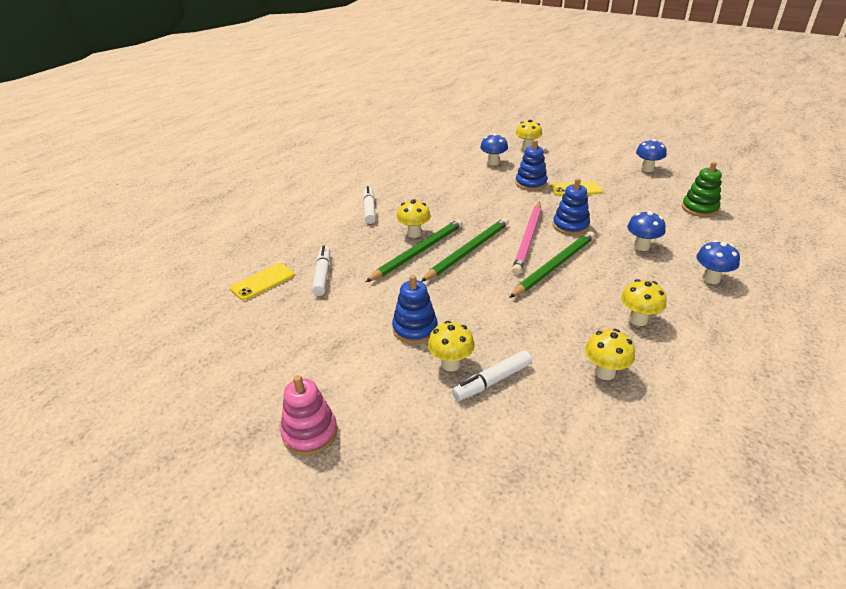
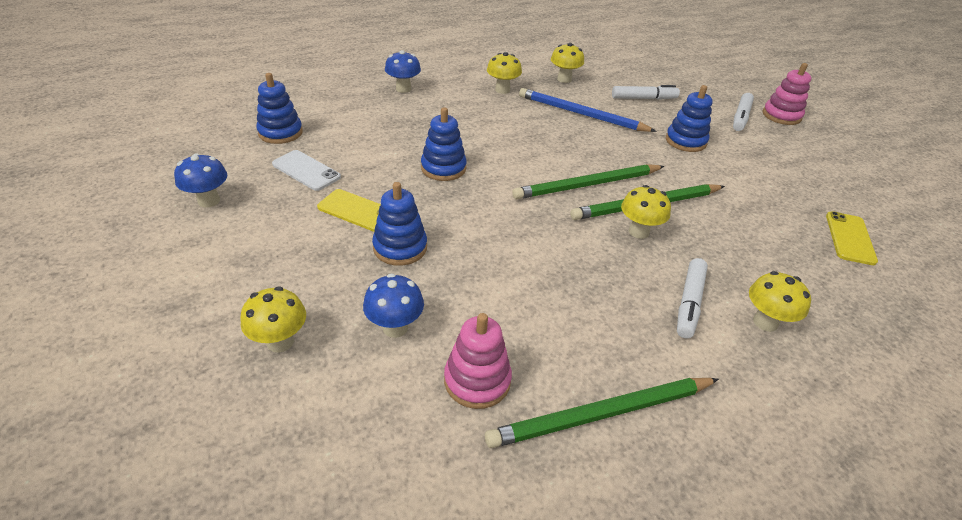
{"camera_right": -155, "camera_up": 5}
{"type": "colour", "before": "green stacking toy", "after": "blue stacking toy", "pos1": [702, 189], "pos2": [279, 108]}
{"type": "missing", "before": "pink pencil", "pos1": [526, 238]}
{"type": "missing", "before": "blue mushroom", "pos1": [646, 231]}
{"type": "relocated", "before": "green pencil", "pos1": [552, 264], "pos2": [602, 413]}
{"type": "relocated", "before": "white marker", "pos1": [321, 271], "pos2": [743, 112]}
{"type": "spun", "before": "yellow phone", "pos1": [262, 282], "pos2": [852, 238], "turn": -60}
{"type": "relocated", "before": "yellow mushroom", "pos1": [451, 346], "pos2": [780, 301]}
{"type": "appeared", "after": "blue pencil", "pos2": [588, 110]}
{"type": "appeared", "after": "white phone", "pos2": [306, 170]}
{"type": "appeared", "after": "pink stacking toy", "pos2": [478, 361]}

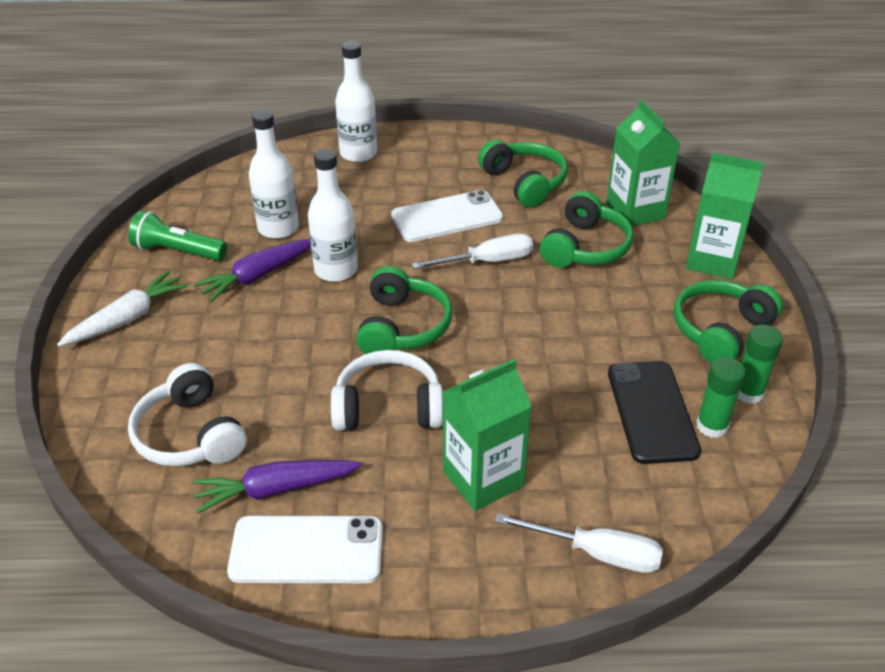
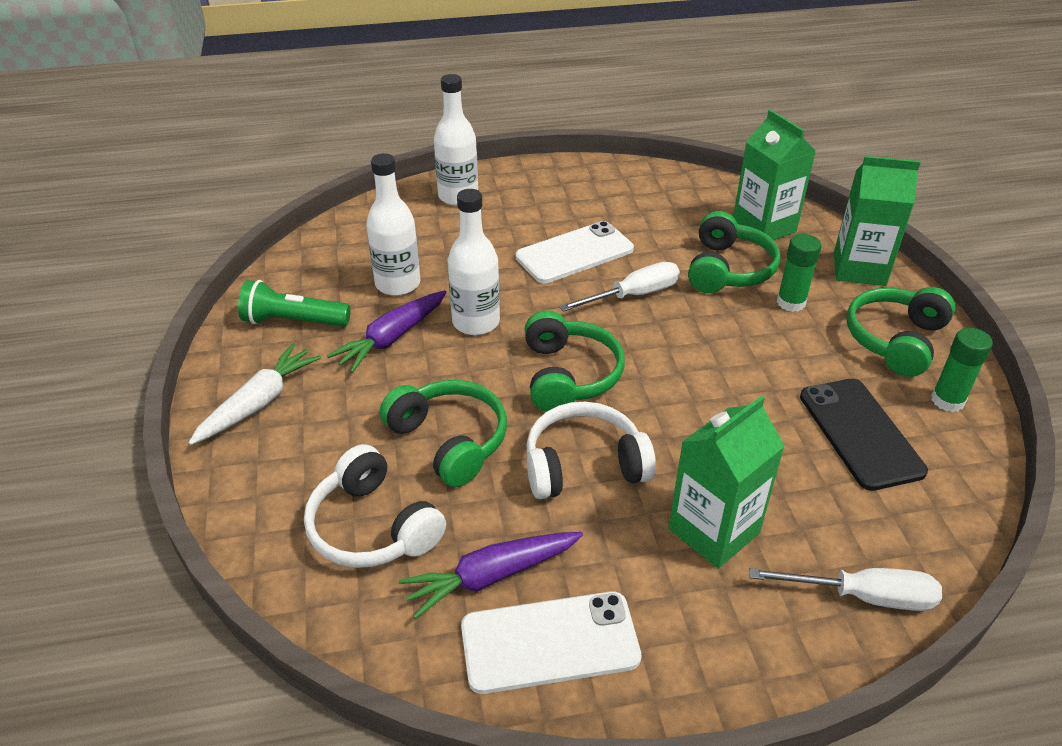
{"camera_right": -10, "camera_up": 0}
{"type": "relocated", "before": "green headphones", "pos1": [523, 173], "pos2": [443, 433]}
{"type": "relocated", "before": "green glue stick", "pos1": [721, 397], "pos2": [799, 273]}

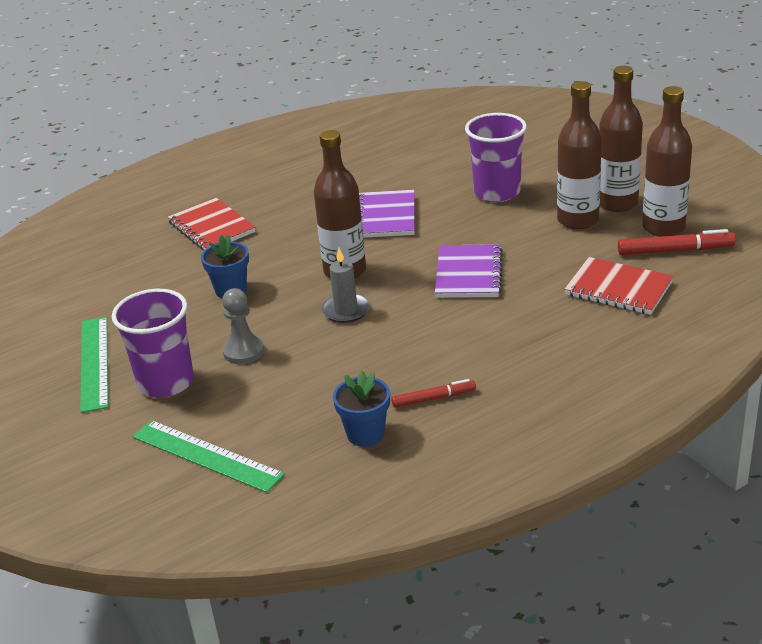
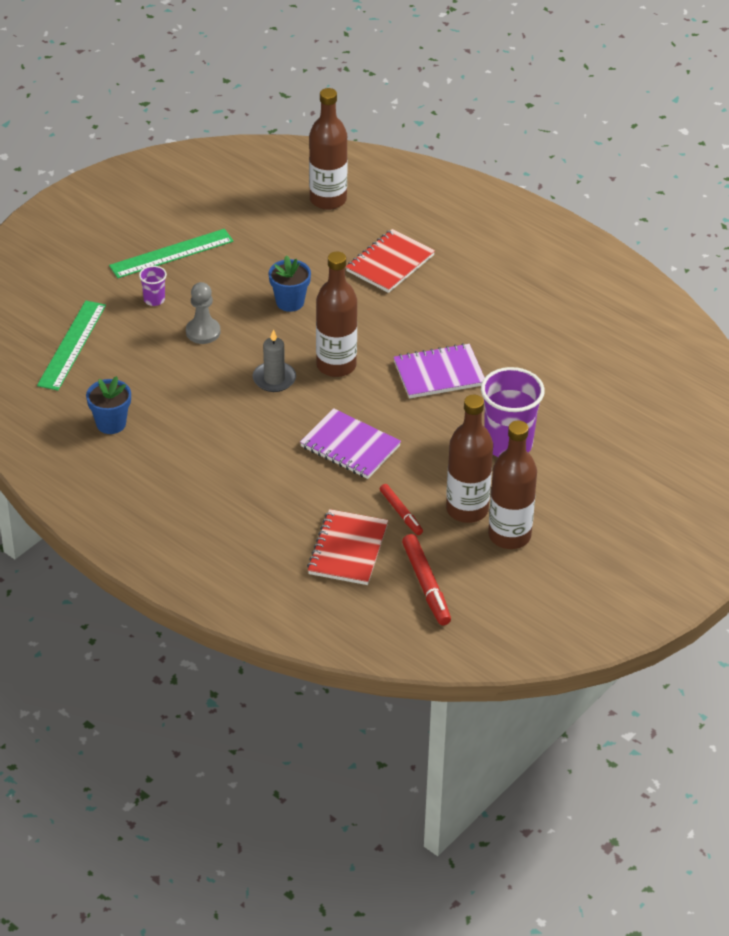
{"camera_right": 70, "camera_up": 10}
{"type": "relocated", "before": "brown bottle", "pos1": [667, 161], "pos2": [328, 149]}
{"type": "spun", "before": "purple notebook", "pos1": [469, 271], "pos2": [350, 443], "turn": 45}
{"type": "size", "before": "purple cup", "pos1": [153, 343], "pos2": [153, 286], "scale": 0.46}
{"type": "relocated", "before": "red marker", "pos1": [433, 393], "pos2": [401, 509]}

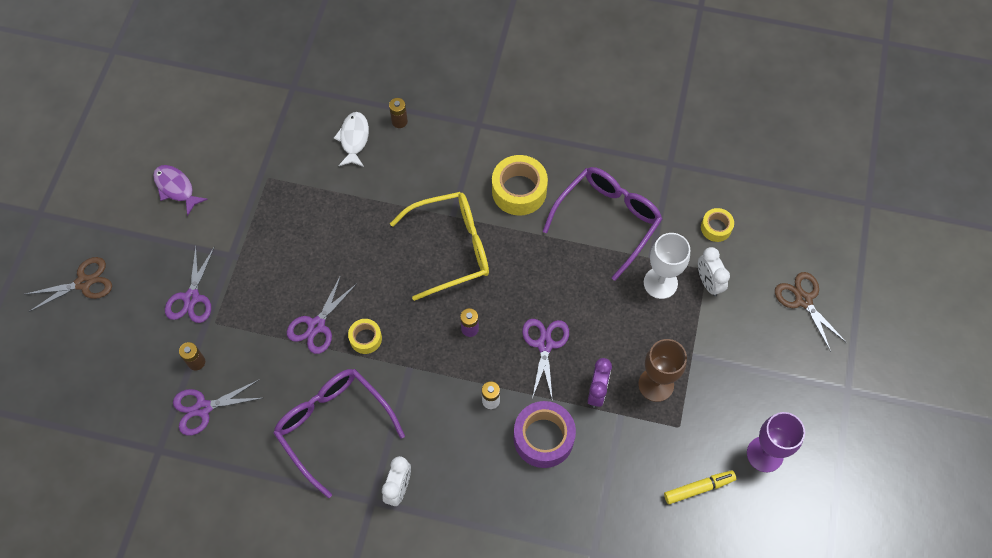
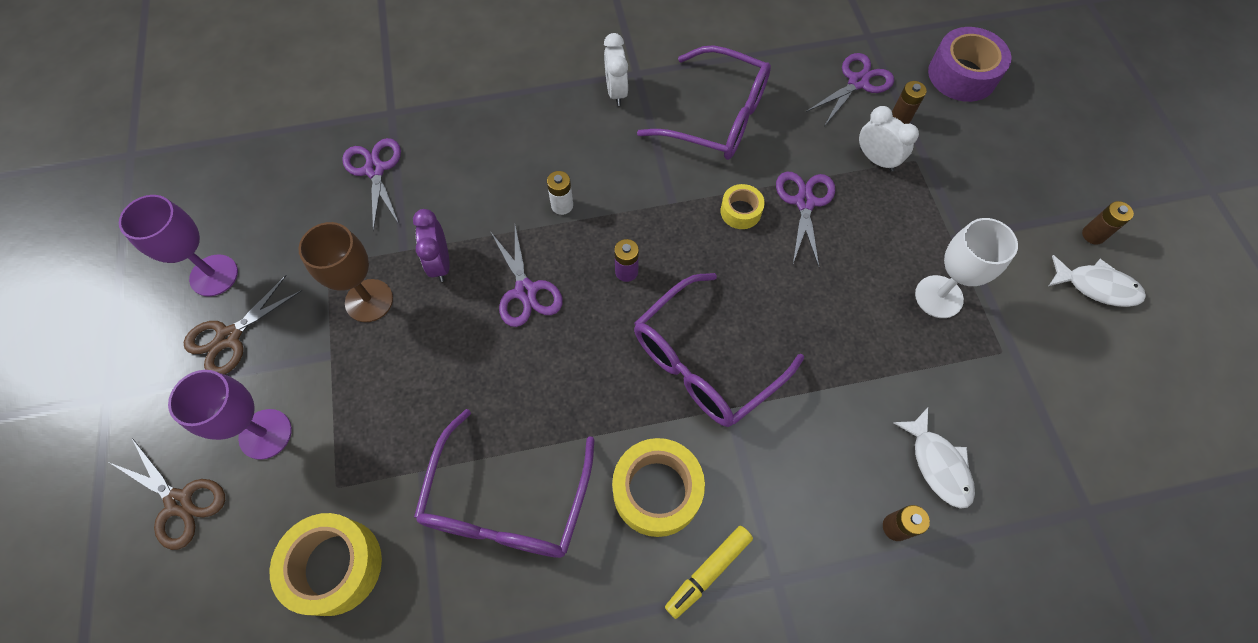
{"camera_right": 155, "camera_up": 0}
{"type": "colour", "before": "purple fish", "after": "white fish", "pos1": [180, 190], "pos2": [1097, 281]}
{"type": "colour", "before": "yellow glasses", "after": "purple glasses", "pos1": [439, 246], "pos2": [719, 350]}
{"type": "size", "before": "yellow tape", "pos1": [717, 225], "pos2": [326, 564], "scale": 1.81}
{"type": "relocated", "before": "white goblet", "pos1": [667, 266], "pos2": [966, 268]}
{"type": "relocated", "before": "purple scissors", "pos1": [190, 284], "pos2": [371, 185]}
{"type": "relocated", "before": "white clock", "pos1": [714, 272], "pos2": [889, 139]}
{"type": "relocated", "before": "brown scissors", "pos1": [69, 284], "pos2": [242, 325]}
{"type": "relocated", "before": "purple tape", "pos1": [545, 434], "pos2": [969, 64]}
{"type": "relocated", "before": "yellow marker", "pos1": [700, 487], "pos2": [709, 572]}
{"type": "appeared", "after": "brown battery", "pos2": [1108, 223]}
{"type": "appeared", "after": "purple goblet", "pos2": [230, 415]}

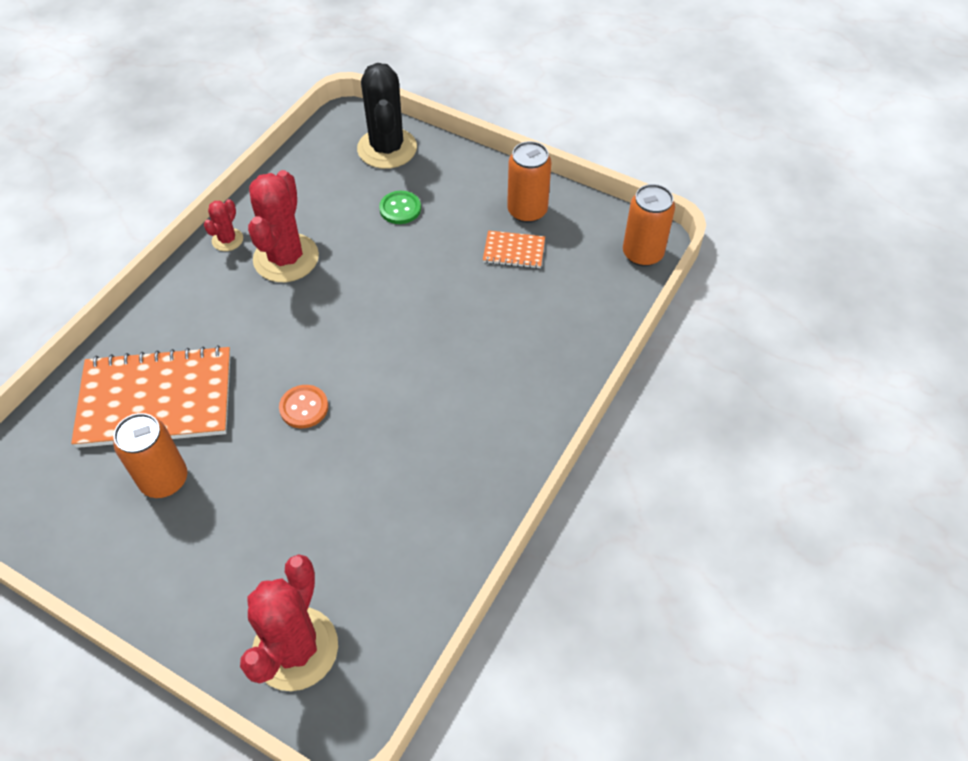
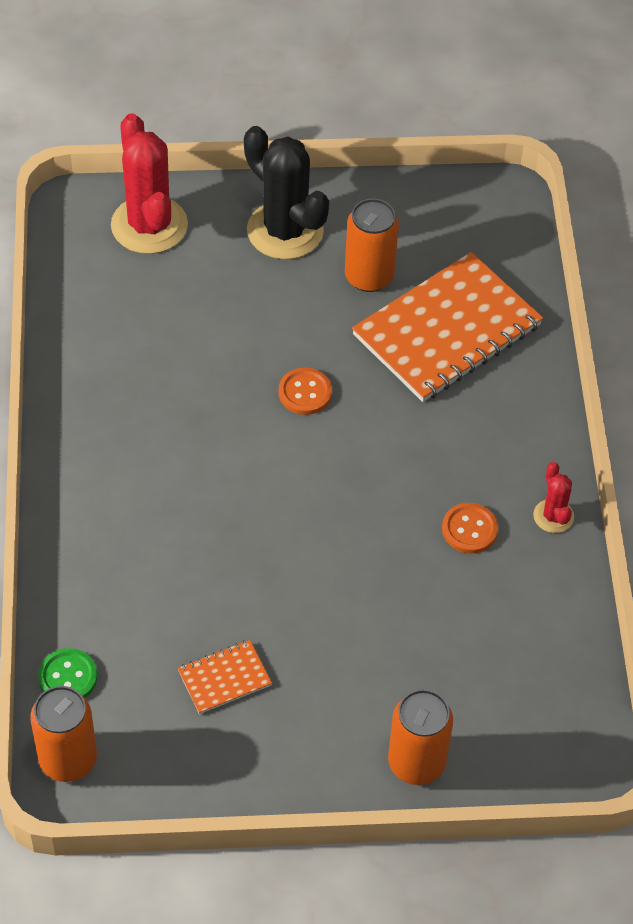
{"camera_right": 145, "camera_up": 0}
{"type": "relocated", "before": "black cactus", "pos1": [387, 116], "pos2": [286, 193]}
{"type": "relocated", "before": "orange can", "pos1": [529, 182], "pos2": [420, 737]}
{"type": "exchanged", "before": "red cactus", "after": "orange button", "pos1": [283, 226], "pos2": [470, 528]}
{"type": "relocated", "before": "green button", "pos1": [400, 207], "pos2": [67, 673]}

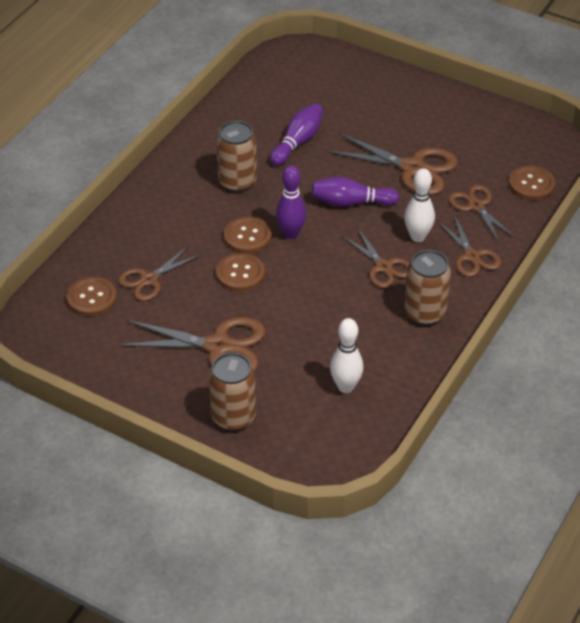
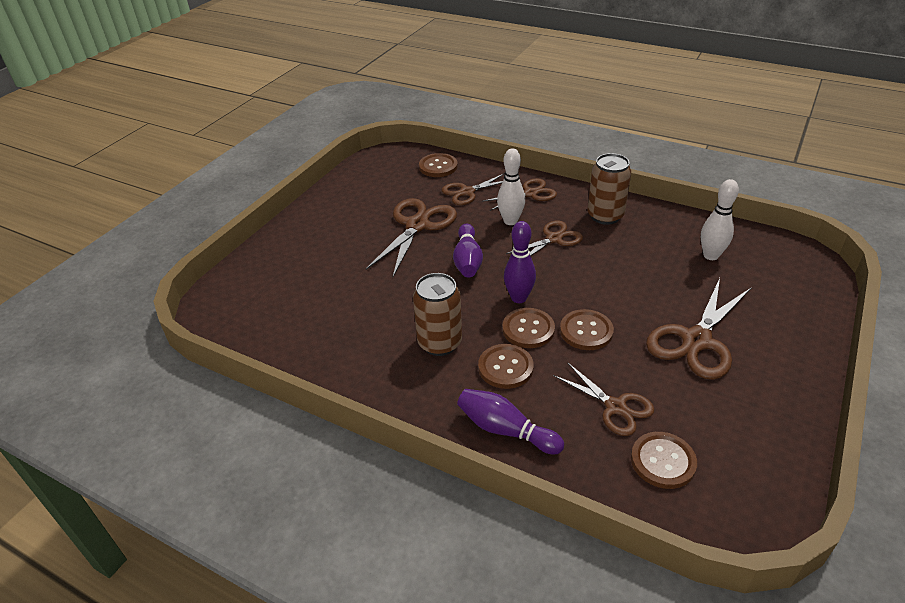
{"camera_right": -90, "camera_up": -5}
{"type": "relocated", "before": "purple bowling pin", "pos1": [296, 134], "pos2": [510, 421]}
{"type": "spun", "before": "brown scissors", "pos1": [192, 344], "pos2": [699, 329], "turn": -150}
{"type": "missing", "before": "brown can", "pos1": [232, 392]}
{"type": "appeared", "after": "brown button", "pos2": [506, 366]}

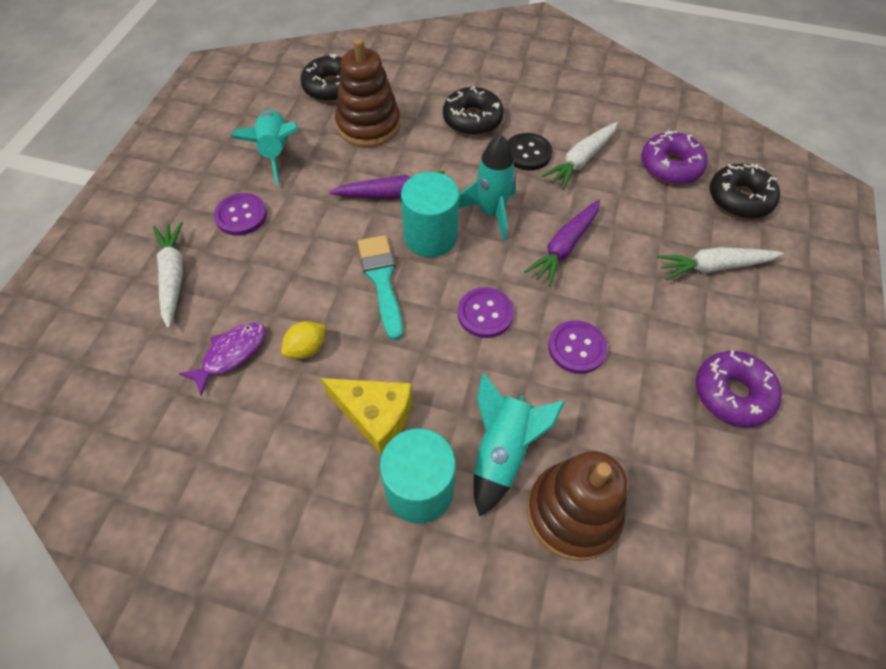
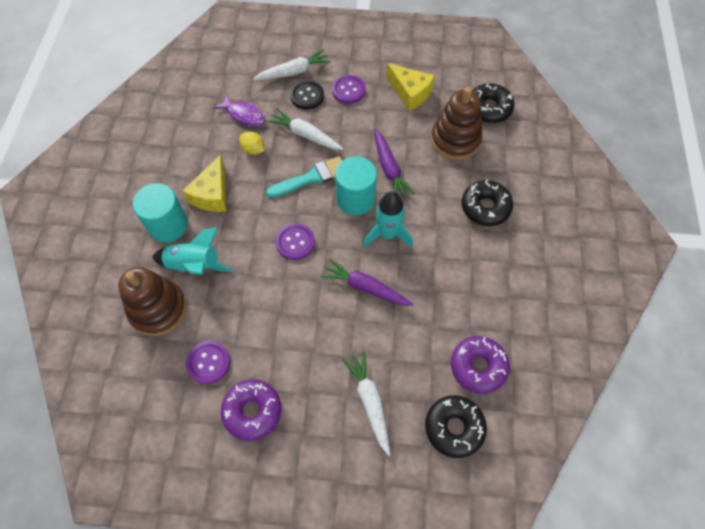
{"camera_right": 80, "camera_up": 5}
{"type": "exchanged", "before": "turquoise rocket", "after": "yellow cheese", "pos1": [264, 147], "pos2": [410, 87]}
{"type": "relocated", "before": "white carrot", "pos1": [579, 156], "pos2": [305, 129]}
{"type": "relocated", "before": "black button", "pos1": [530, 151], "pos2": [307, 94]}
{"type": "relocated", "before": "purple button", "pos1": [578, 347], "pos2": [208, 362]}

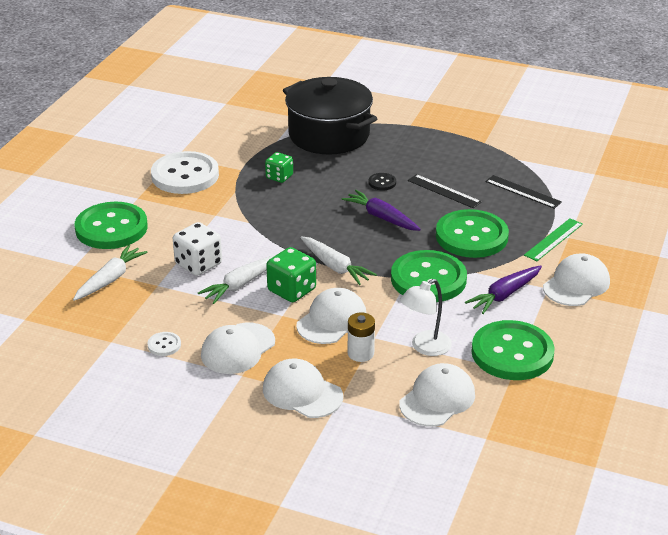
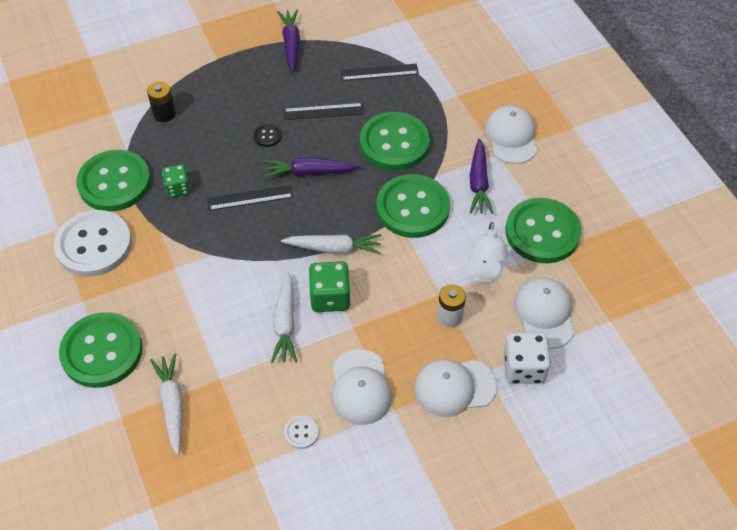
{"camera_right": -45, "camera_up": 20}
{"type": "exchanged", "before": "black pot", "after": "black battery", "pos1": [330, 116], "pos2": [161, 101]}
{"type": "missing", "before": "green ruler", "pos1": [553, 239]}
{"type": "relocated", "before": "white dice", "pos1": [197, 249], "pos2": [527, 358]}
{"type": "missing", "before": "white cap", "pos1": [332, 316]}
{"type": "appeared", "after": "purple carrot", "pos2": [289, 41]}
{"type": "appeared", "after": "green button", "pos2": [113, 180]}
{"type": "appeared", "after": "black ruler", "pos2": [250, 198]}

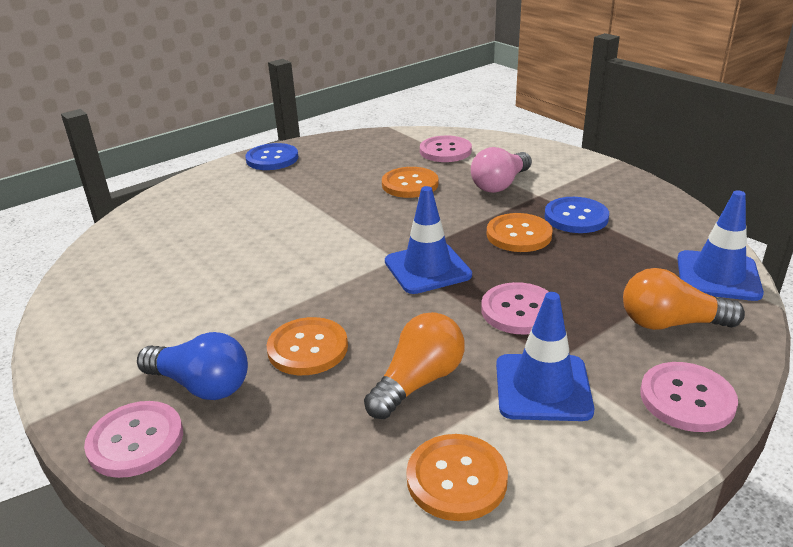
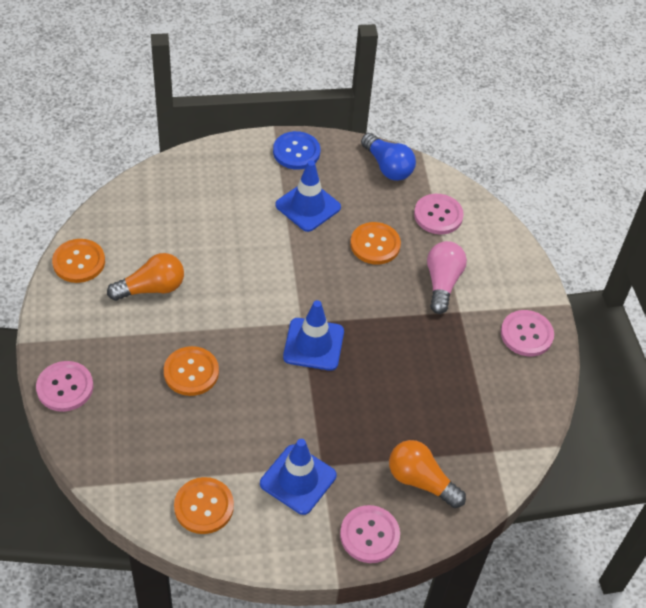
{"camera_right": 25, "camera_up": 20}
{"type": "spun", "before": "pink light bulb", "pos1": [501, 170], "pos2": [447, 277], "turn": 120}
{"type": "relocated", "before": "blue traffic cone", "pos1": [720, 245], "pos2": [308, 196]}
{"type": "missing", "before": "blue button", "pos1": [576, 215]}
{"type": "relocated", "before": "orange button", "pos1": [520, 232], "pos2": [78, 261]}
{"type": "relocated", "before": "pink button", "pos1": [515, 308], "pos2": [527, 333]}
{"type": "relocated", "before": "orange light bulb", "pos1": [414, 365], "pos2": [145, 277]}
{"type": "relocated", "before": "blue light bulb", "pos1": [192, 366], "pos2": [388, 157]}

